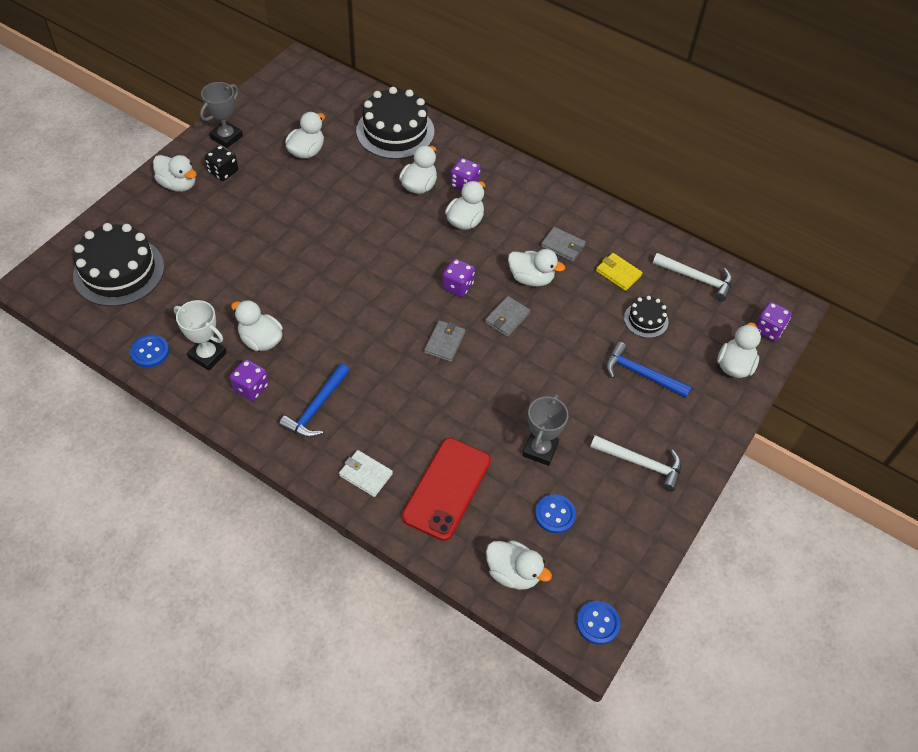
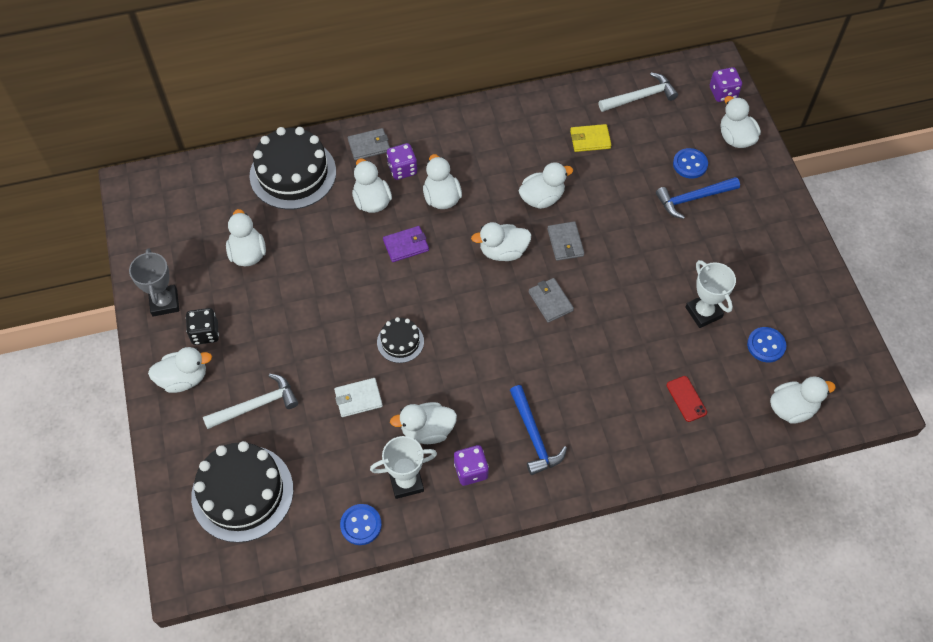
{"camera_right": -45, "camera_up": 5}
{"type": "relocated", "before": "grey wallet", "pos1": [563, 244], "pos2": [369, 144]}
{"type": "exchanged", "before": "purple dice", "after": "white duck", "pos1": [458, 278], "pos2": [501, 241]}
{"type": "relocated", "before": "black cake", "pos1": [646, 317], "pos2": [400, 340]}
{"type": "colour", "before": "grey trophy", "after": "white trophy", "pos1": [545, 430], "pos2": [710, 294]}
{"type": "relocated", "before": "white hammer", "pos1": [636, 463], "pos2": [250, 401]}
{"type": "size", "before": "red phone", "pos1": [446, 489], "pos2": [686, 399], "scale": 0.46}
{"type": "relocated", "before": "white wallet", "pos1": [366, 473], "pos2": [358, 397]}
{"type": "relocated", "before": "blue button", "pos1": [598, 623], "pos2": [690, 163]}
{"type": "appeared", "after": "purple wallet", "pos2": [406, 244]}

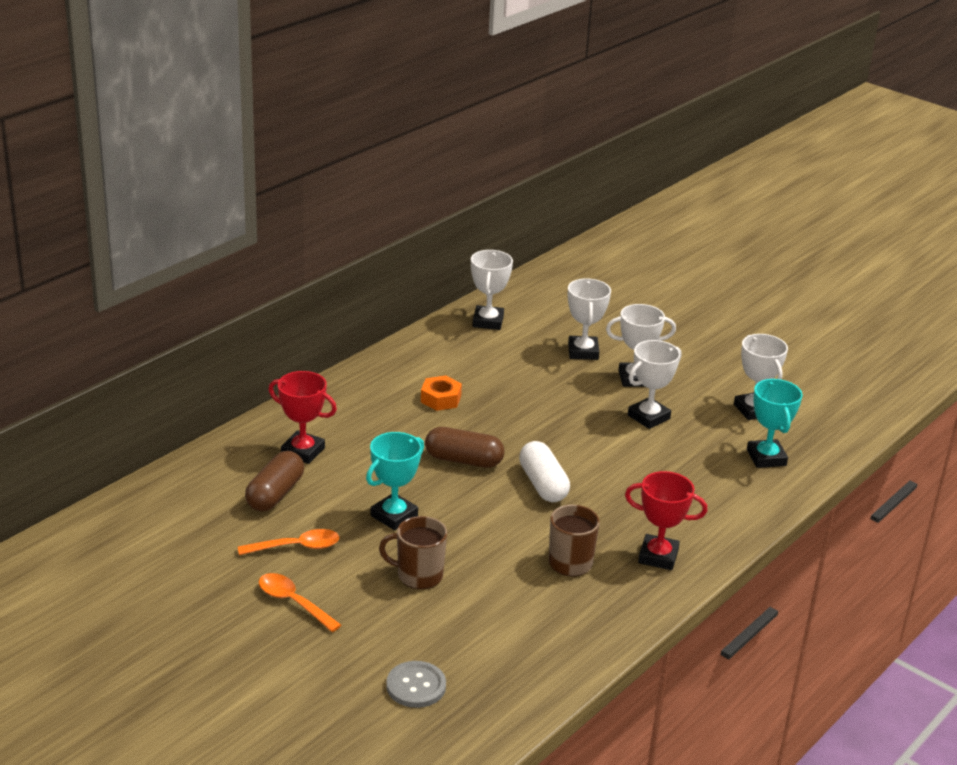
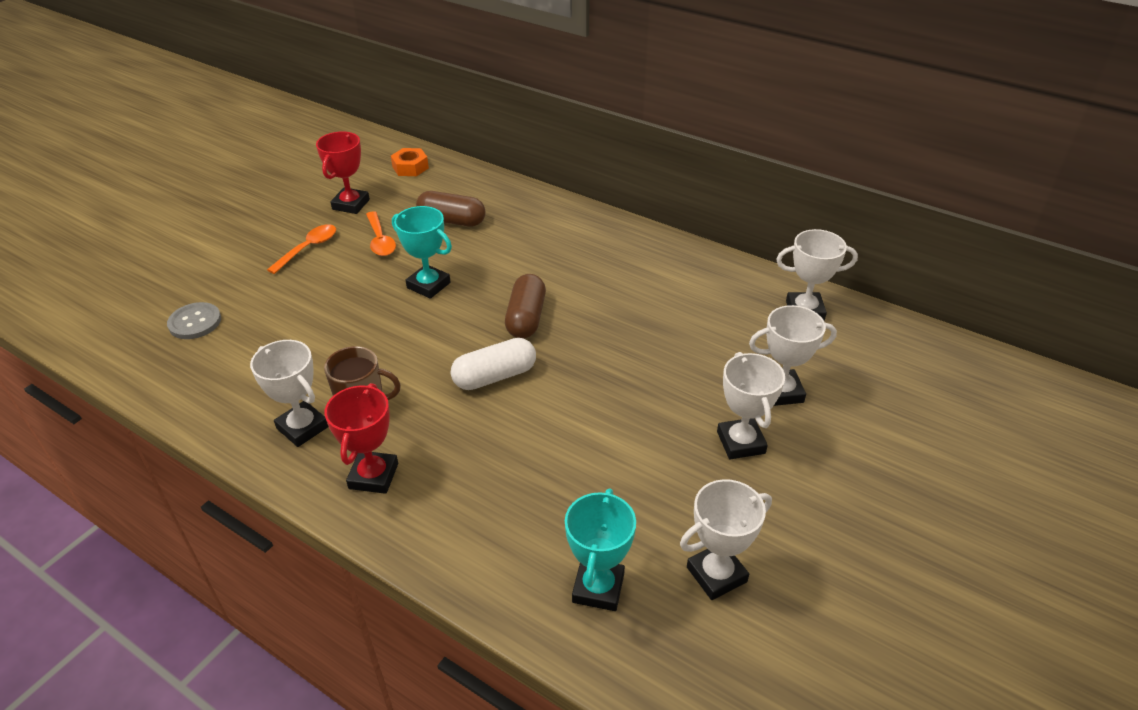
{"camera_right": 85, "camera_up": 10}
{"type": "relocated", "before": "white trophy", "pos1": [654, 384], "pos2": [289, 393]}
{"type": "relocated", "before": "red trophy", "pos1": [302, 417], "pos2": [343, 172]}
{"type": "relocated", "before": "orange nut", "pos1": [441, 393], "pos2": [410, 162]}
{"type": "spun", "before": "turquoise trophy", "pos1": [774, 423], "pos2": [600, 549], "turn": -60}
{"type": "missing", "before": "brown mug", "pos1": [413, 552]}

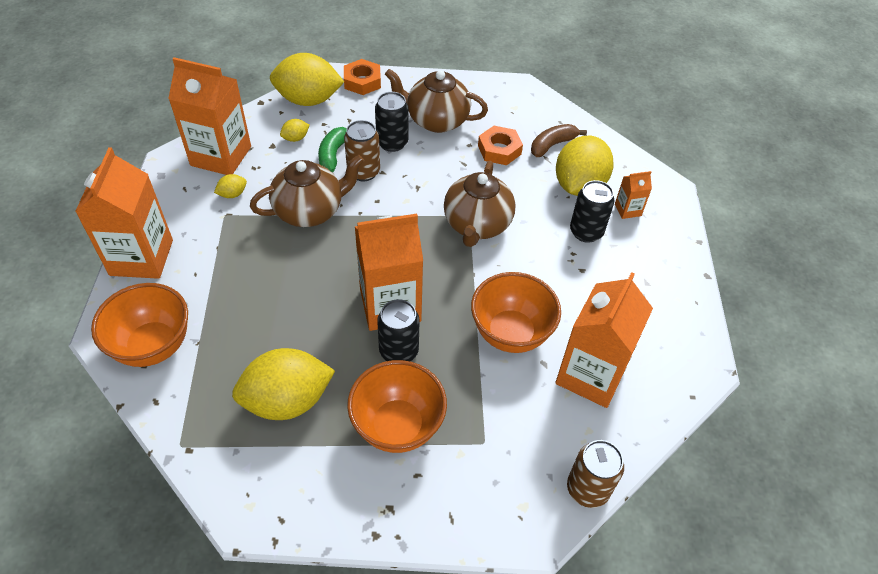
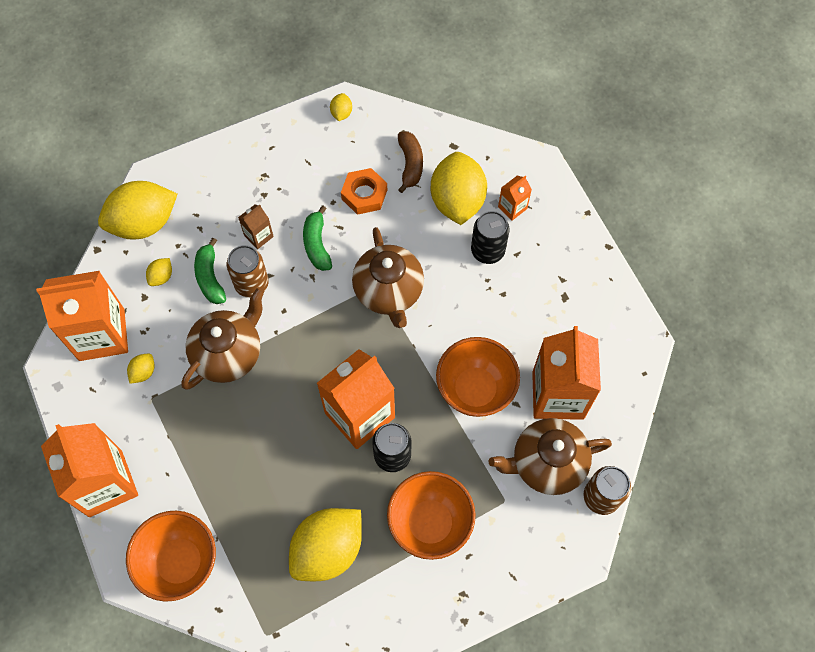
{"camera_right": -25, "camera_up": 15}
{"type": "missing", "before": "orange nut", "pos1": [362, 77]}
{"type": "relocated", "before": "brown teapot", "pos1": [436, 101], "pos2": [550, 456]}
{"type": "exchanged", "before": "black can", "after": "brown carton", "pos1": [391, 122], "pos2": [256, 226]}
{"type": "spun", "before": "brown banana", "pos1": [559, 140], "pos2": [410, 162], "turn": 150}
{"type": "appeared", "after": "yellow lemon", "pos2": [341, 107]}
{"type": "appeared", "after": "green banana", "pos2": [317, 238]}

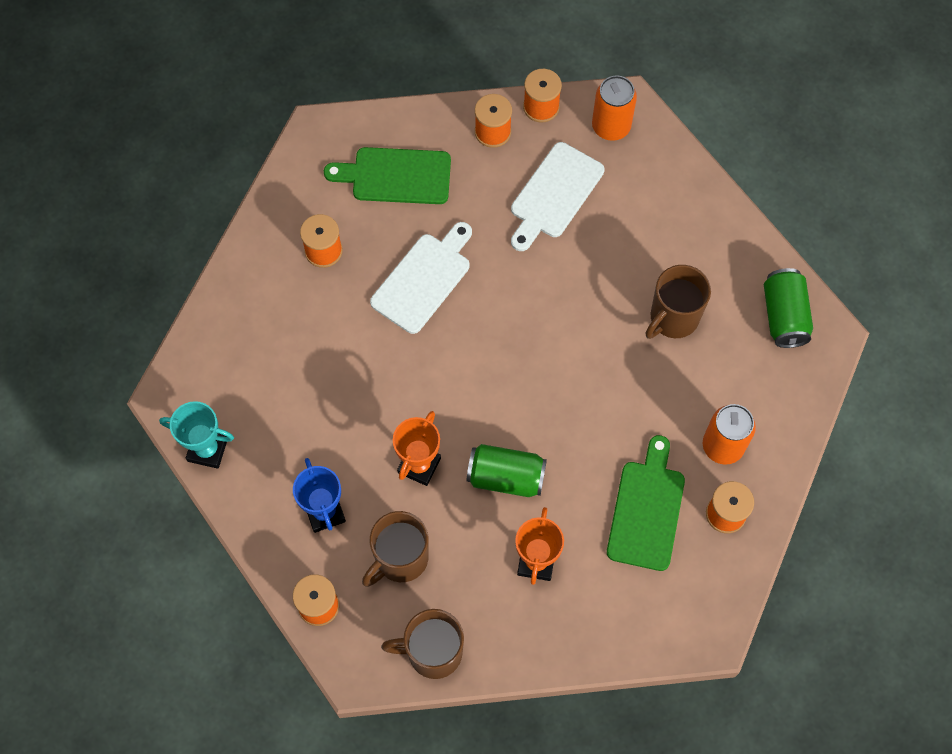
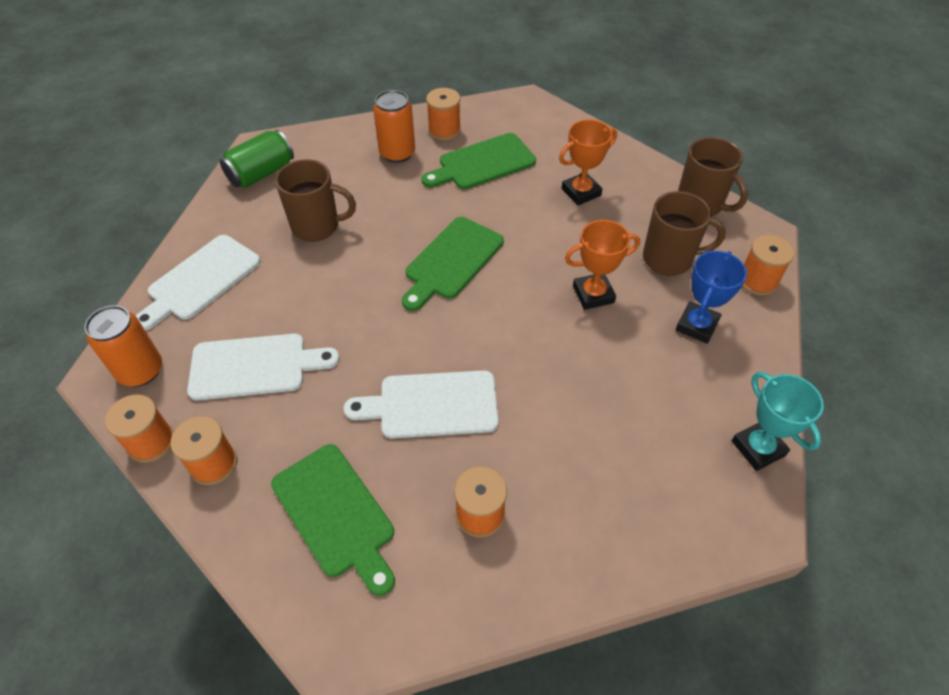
{"camera_right": -130, "camera_up": -15}
{"type": "missing", "before": "green can", "pos1": [507, 470]}
{"type": "appeared", "after": "green cutting board", "pos2": [453, 264]}
{"type": "appeared", "after": "white cutting board", "pos2": [198, 283]}

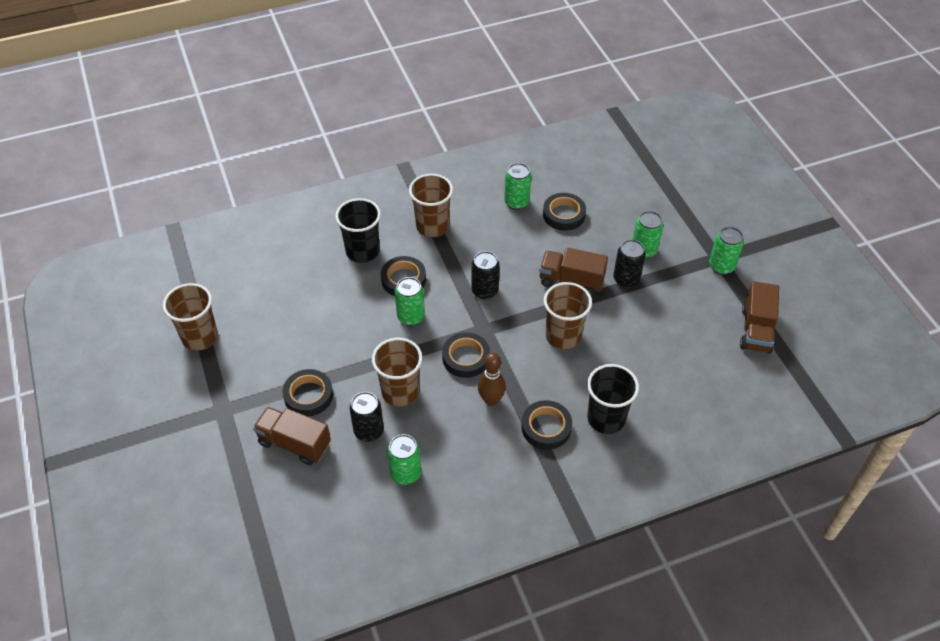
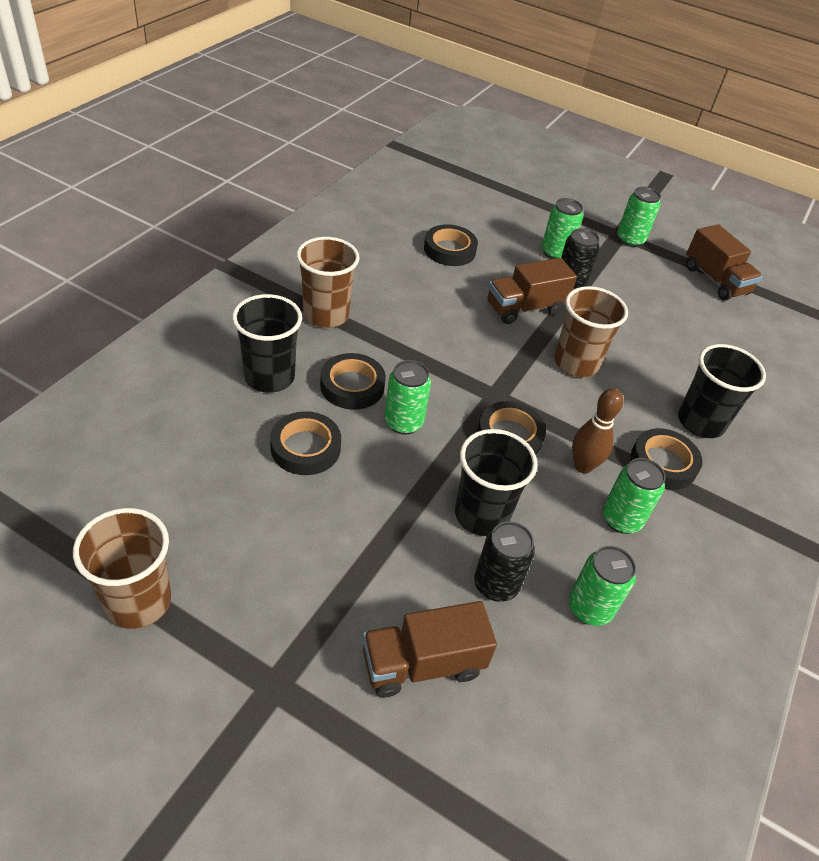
{"camera_right": -45, "camera_up": -5}
{"type": "relocated", "before": "green can", "pos1": [517, 186], "pos2": [634, 496]}
{"type": "missing", "before": "black can", "pos1": [485, 275]}
{"type": "colour", "before": "brown cup", "after": "black cup", "pos1": [397, 372], "pos2": [496, 482]}
{"type": "relocated", "before": "black tape", "pos1": [307, 393], "pos2": [305, 443]}

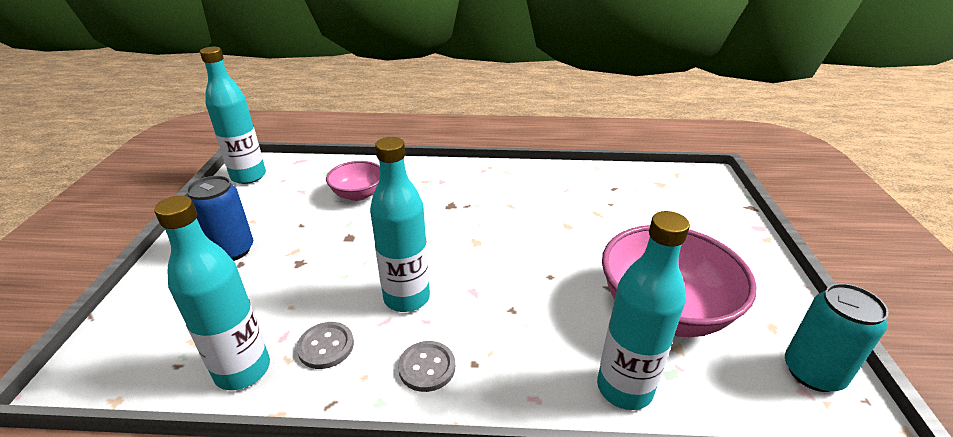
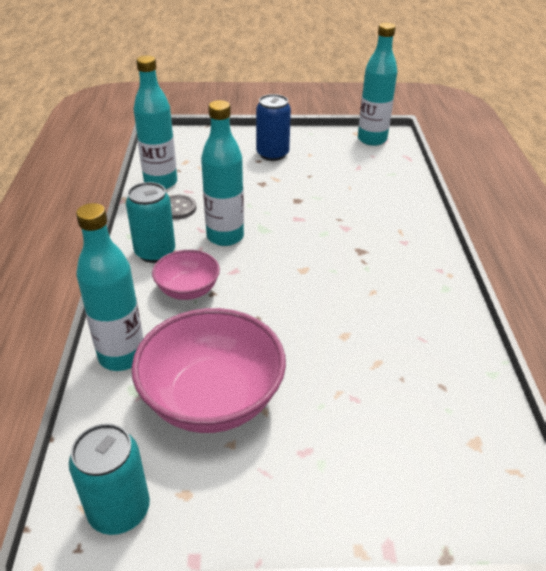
{"camera_right": 85, "camera_up": 5}
{"type": "relocated", "before": "pink bowl", "pos1": [353, 181], "pos2": [186, 275]}
{"type": "exchanged", "before": "grey button", "after": "turquoise can", "pos1": [426, 366], "pos2": [150, 222]}

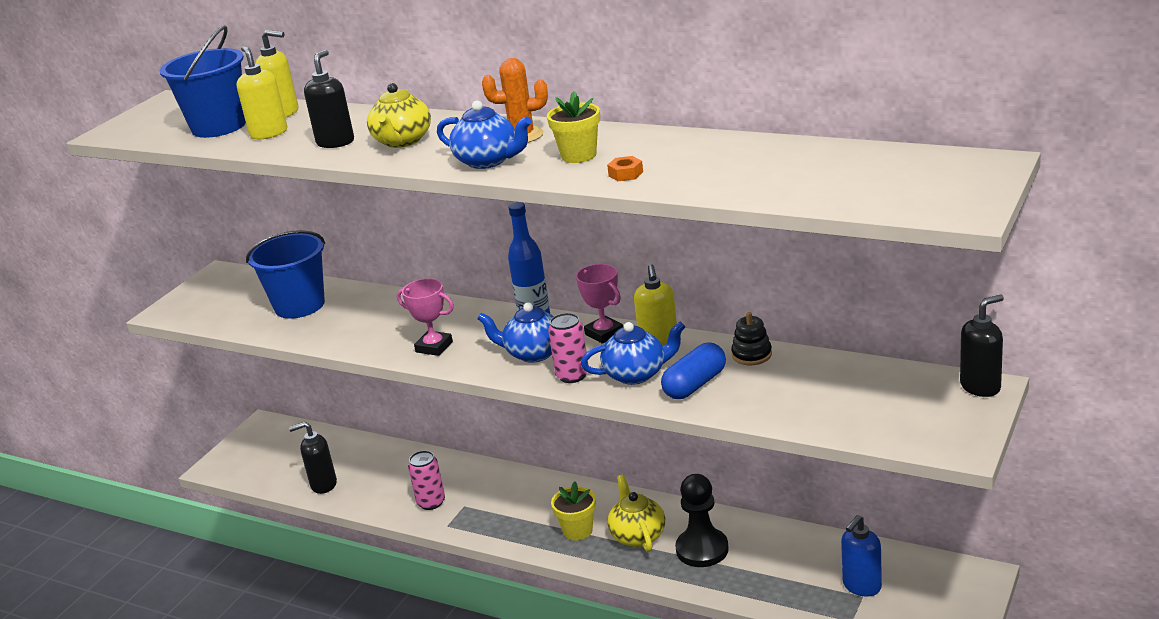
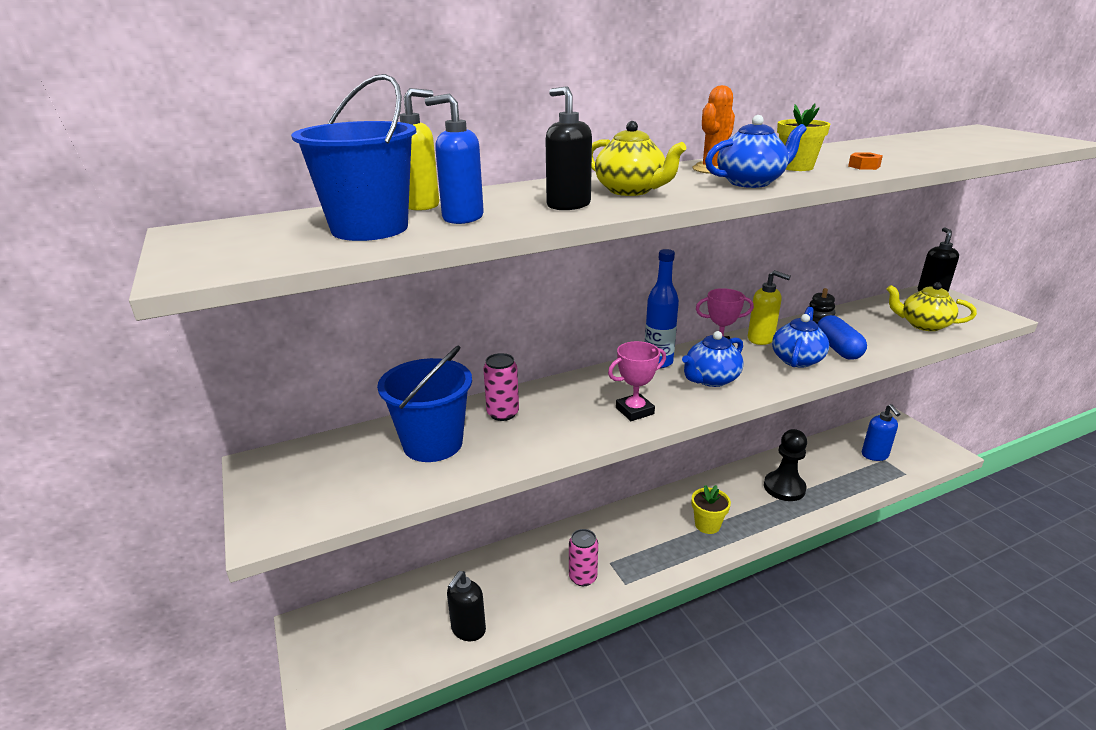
{"camera_right": -55, "camera_up": 0}
{"type": "colour", "before": "yellow soap dispenser", "after": "blue soap dispenser", "pos1": [261, 92], "pos2": [454, 158]}
{"type": "relocated", "before": "pink can", "pos1": [568, 348], "pos2": [501, 387]}
{"type": "relocated", "before": "yellow teapot", "pos1": [636, 513], "pos2": [931, 306]}

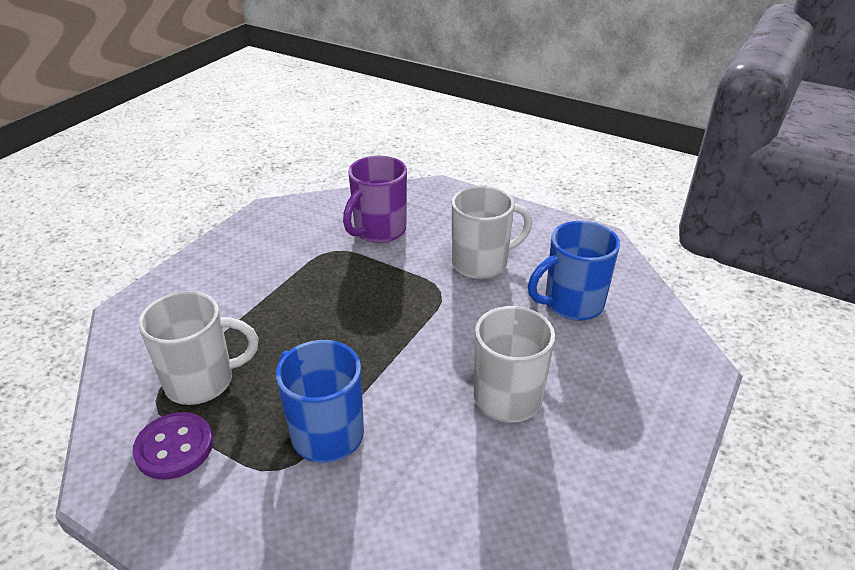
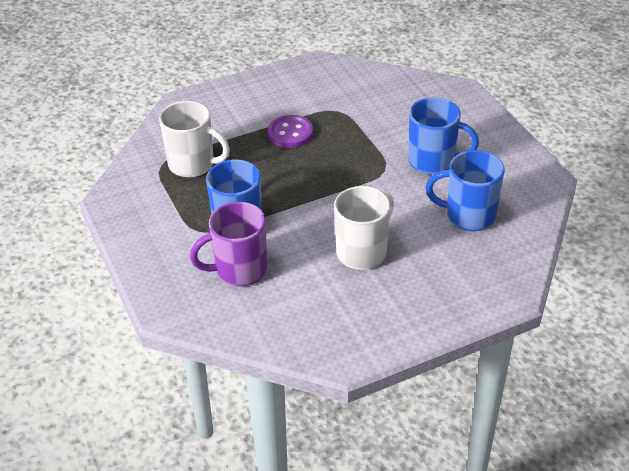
{"camera_right": 35, "camera_up": 5}
{"type": "relocated", "before": "purple mug", "pos1": [375, 199], "pos2": [228, 244]}
{"type": "colour", "before": "white mug", "after": "blue mug", "pos1": [492, 232], "pos2": [443, 136]}
{"type": "relocated", "before": "purple button", "pos1": [172, 446], "pos2": [290, 131]}

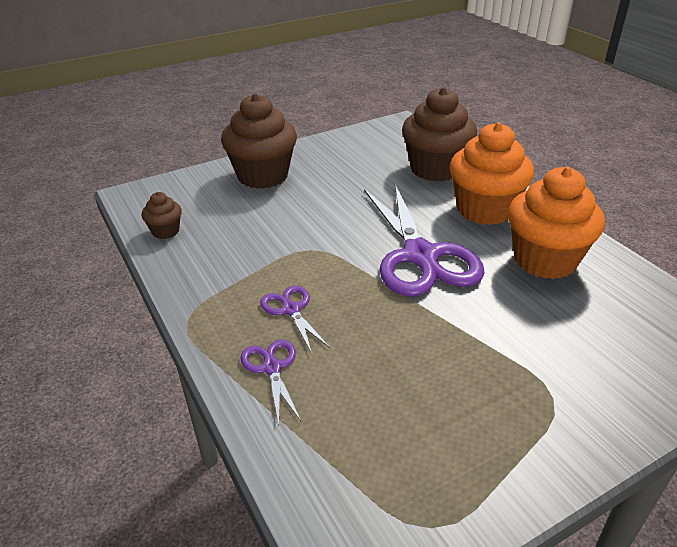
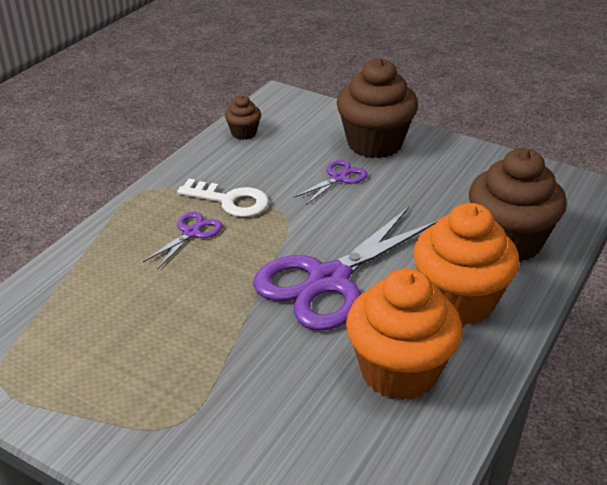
{"camera_right": 60, "camera_up": 0}
{"type": "relocated", "before": "purple scissors", "pos1": [271, 382], "pos2": [331, 182]}
{"type": "appeared", "after": "white key", "pos2": [223, 198]}

